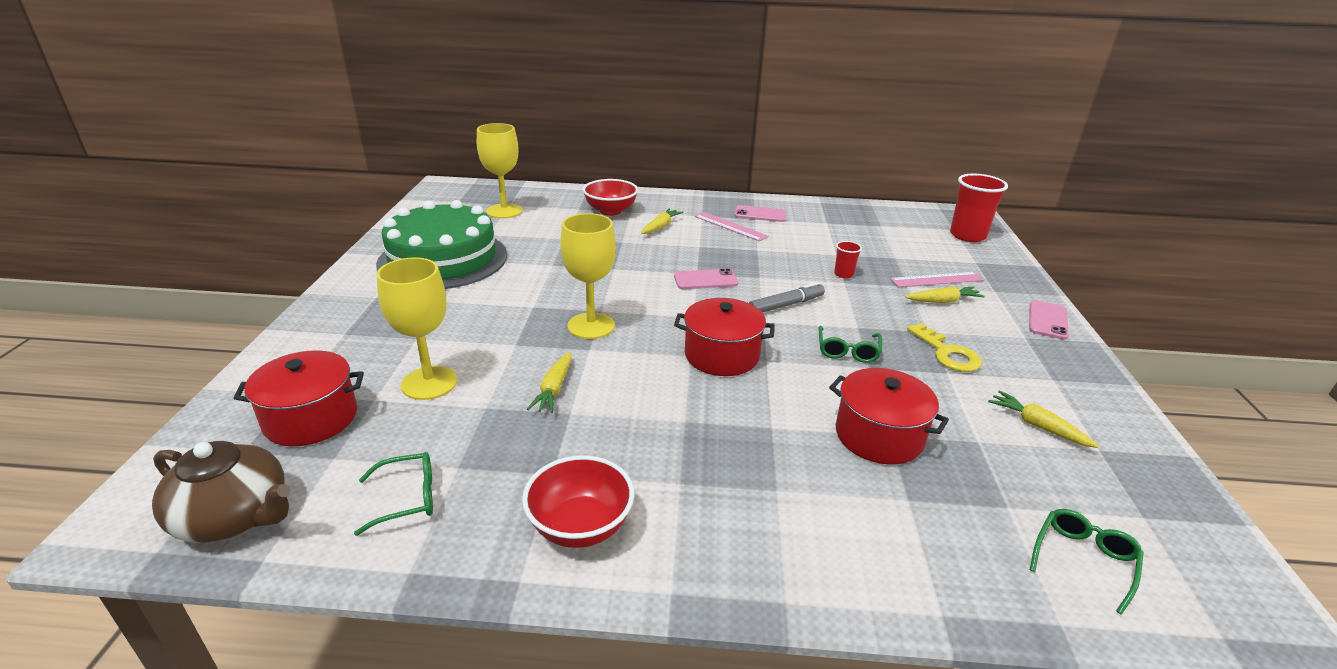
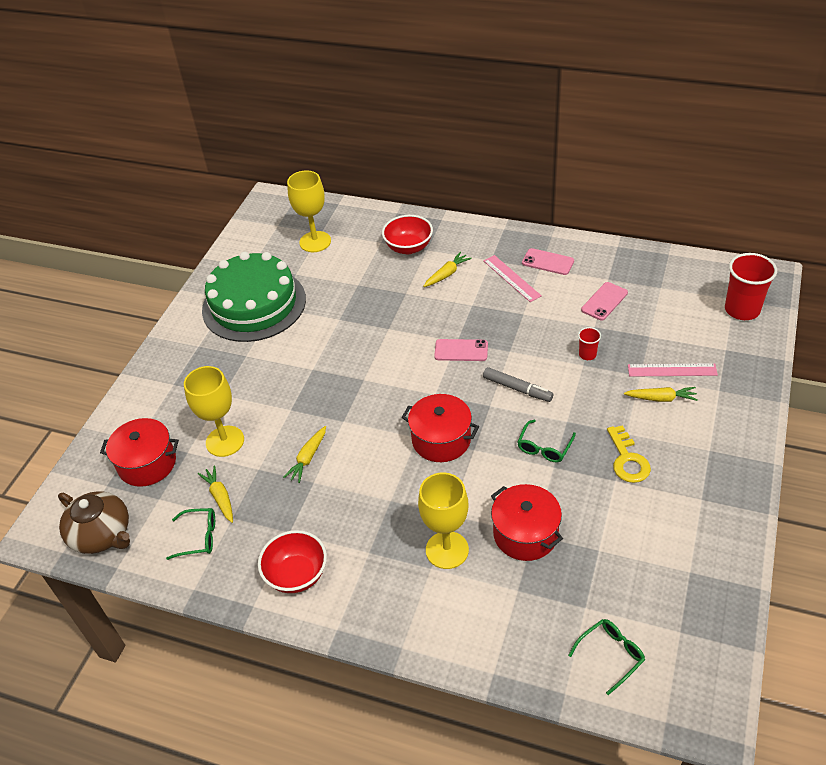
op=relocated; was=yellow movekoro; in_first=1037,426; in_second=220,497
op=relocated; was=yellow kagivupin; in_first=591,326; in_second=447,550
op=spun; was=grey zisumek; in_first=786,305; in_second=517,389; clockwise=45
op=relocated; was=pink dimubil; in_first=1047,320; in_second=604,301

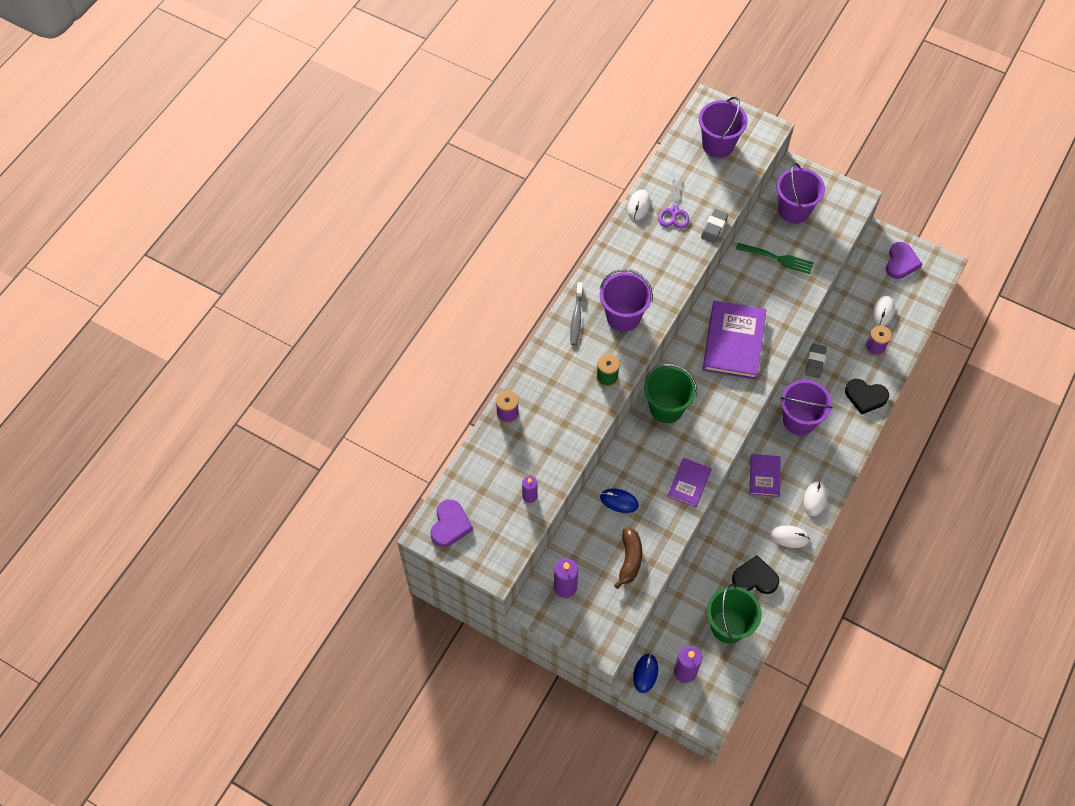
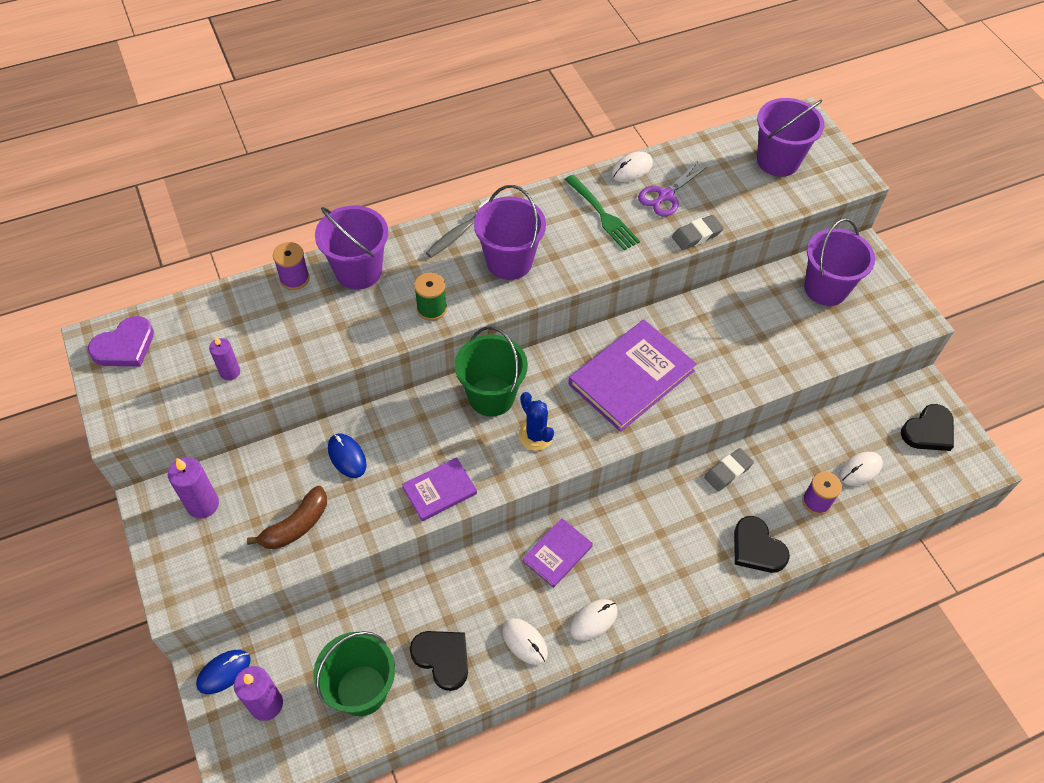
op=relocated; was=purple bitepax; in_first=799,420; in_second=358,271
op=appeared; now=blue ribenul; in_second=535,435
op=relocated; was=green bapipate; in_first=777,258; in_second=602,214
op=colour; was=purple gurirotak; now=black gurirotak; in_first=901,262; in_second=928,431

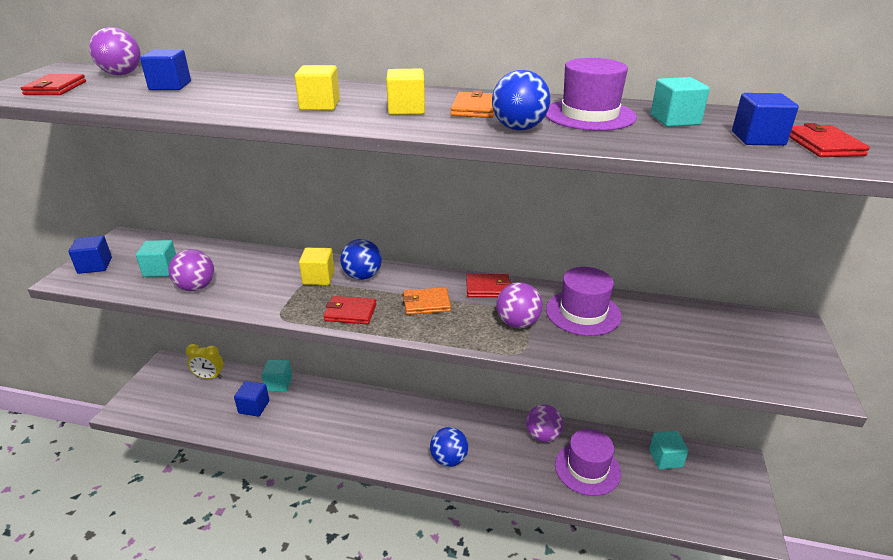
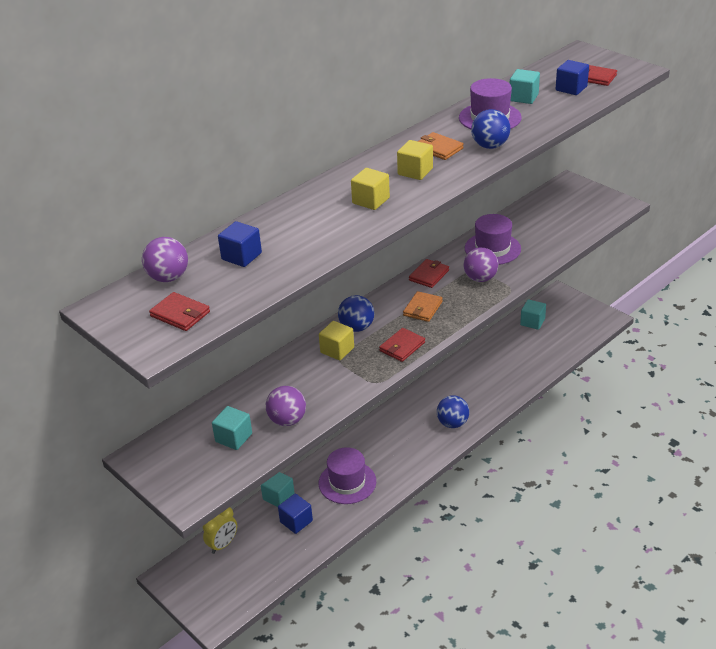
op=relocated; was=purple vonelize; in_first=587,468; in_second=347,482
op=missing; was=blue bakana; in_first=95,266
op=missing; was=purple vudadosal; in_first=543,435

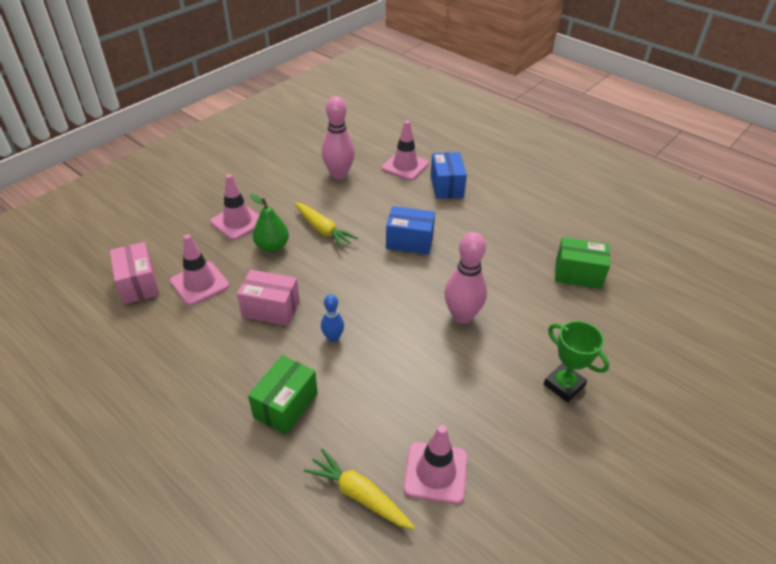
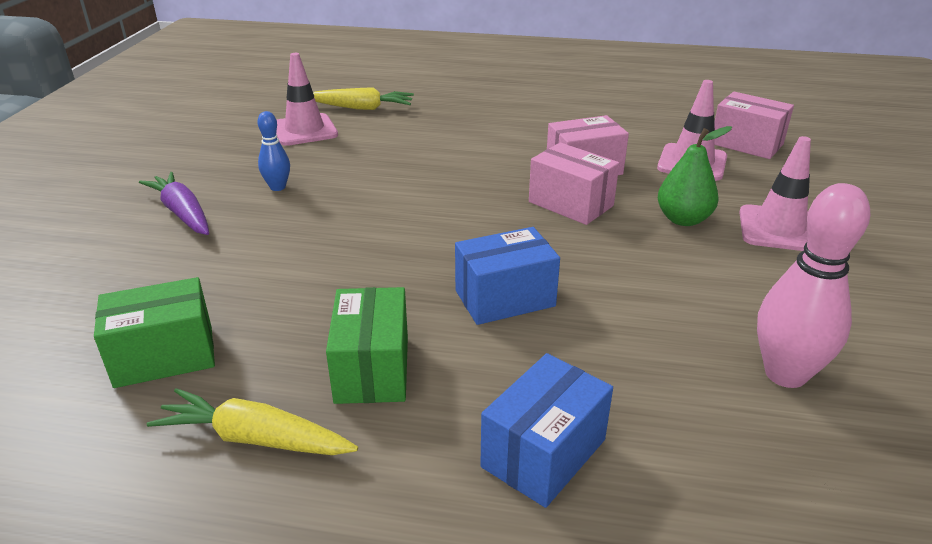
op=exchanged; was=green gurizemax; now=purple movekoro; in_first=564,385; in_second=182,213
op=relocated; was=yellow movekoro; in_first=323,230; in_second=254,438
op=relocated; was=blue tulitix; in_first=333,338; in_second=277,187
op=relocated; was=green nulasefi; in_first=285,405; in_second=372,369
op=spun; was=blue nulasefi; in_first=447,186; in_second=543,453; clockwise=75
op=appeared; now=pink nulasefi; in_second=570,204
op=missing; was=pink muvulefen; in_first=405,166
op=missing; was=pink tulitix; in_first=462,316

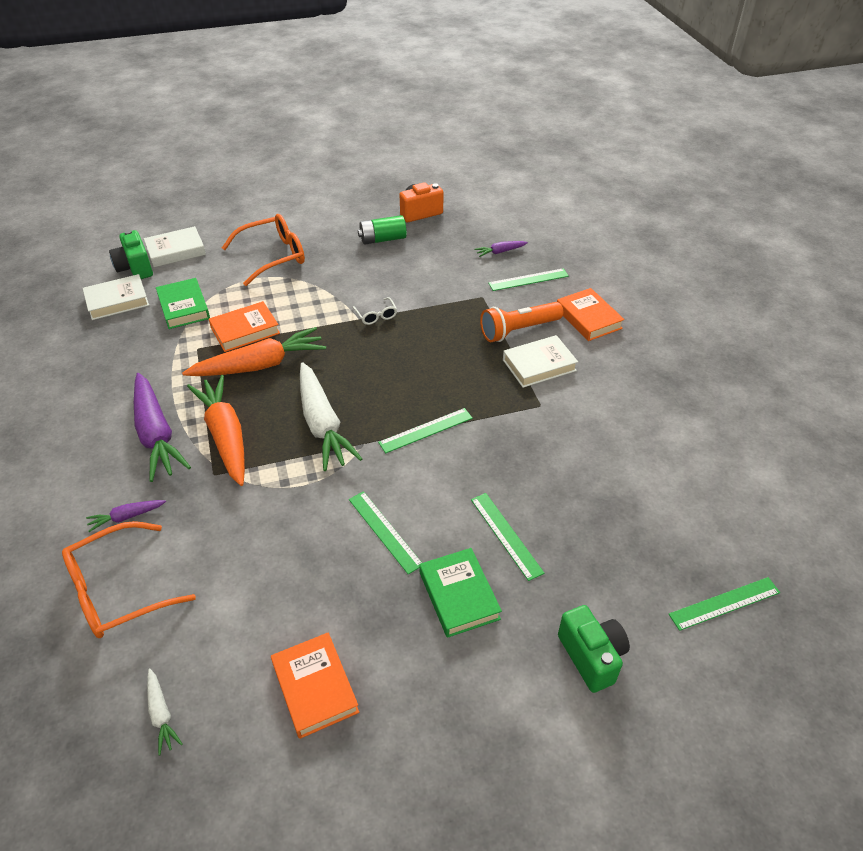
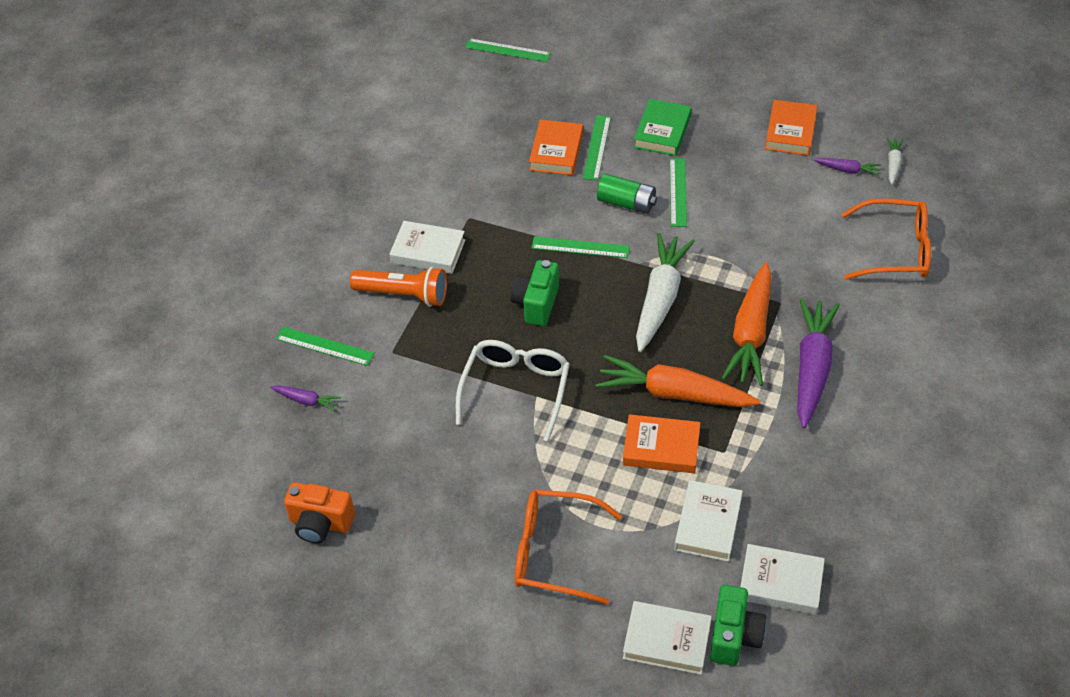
op=size; was=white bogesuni; in_first=376,316; in_second=516,389; ratio=2.13
op=relocated; was=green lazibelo; in_first=591,656; in_second=536,303
op=relocated; was=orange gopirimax; in_first=588,318; in_second=556,151
op=relocated; was=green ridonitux; in_first=382,239; in_second=626,203
op=colour; was=green gopirimax; now=white gopirimax; in_first=184,307; in_second=708,524
op=relocated; was=purple movekoro; in_first=126,517; in_second=847,170

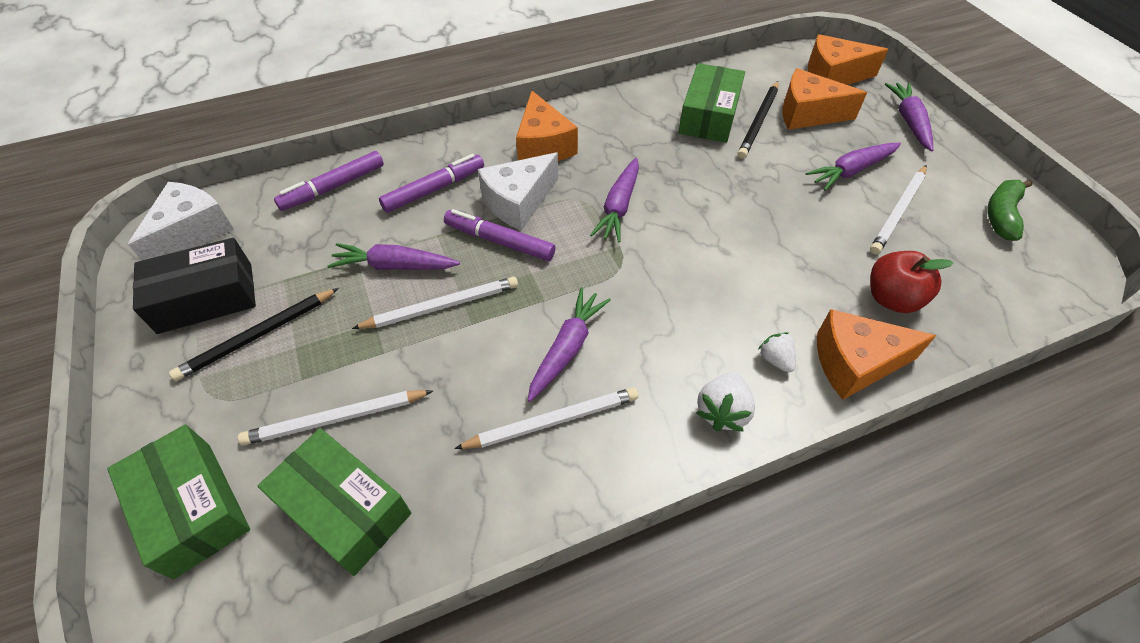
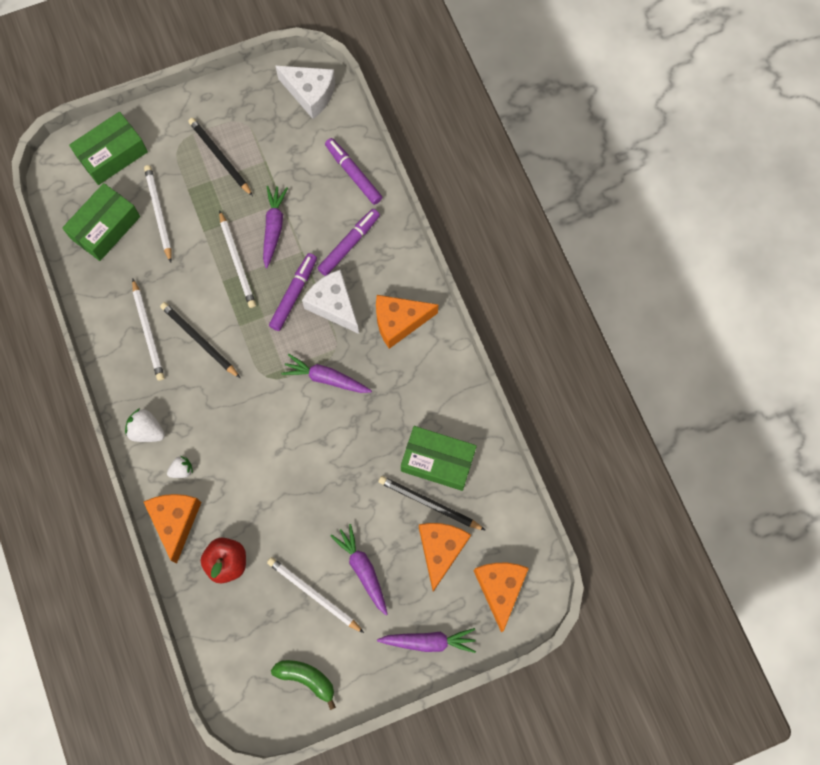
op=exchanged; was=purple movekoro; now=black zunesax; in_first=567,348; in_second=199,340
op=spun; was=purple zisumek; in_first=434,189; in_second=349,244; clockwise=-105
op=missing; was=black nulasefi; in_first=206,298

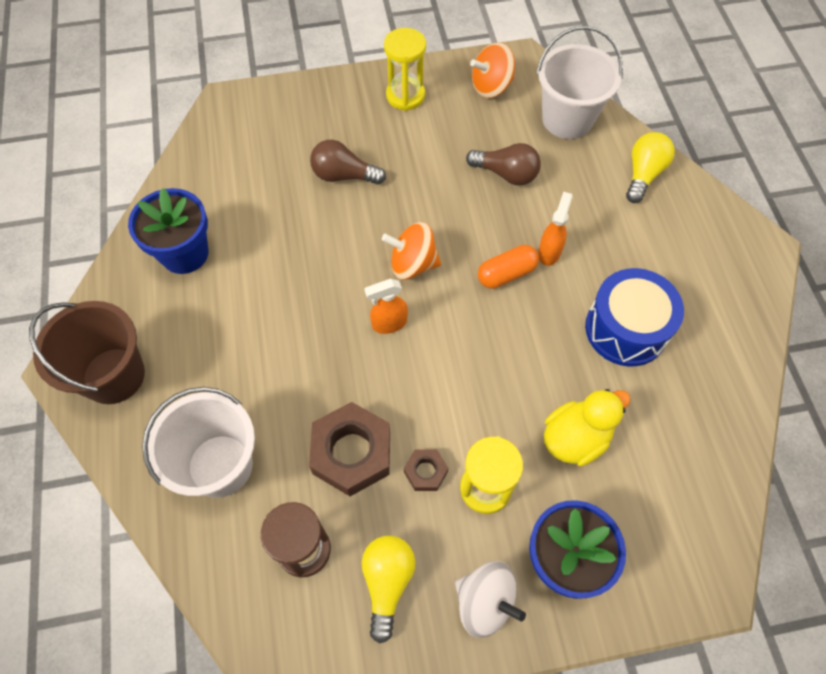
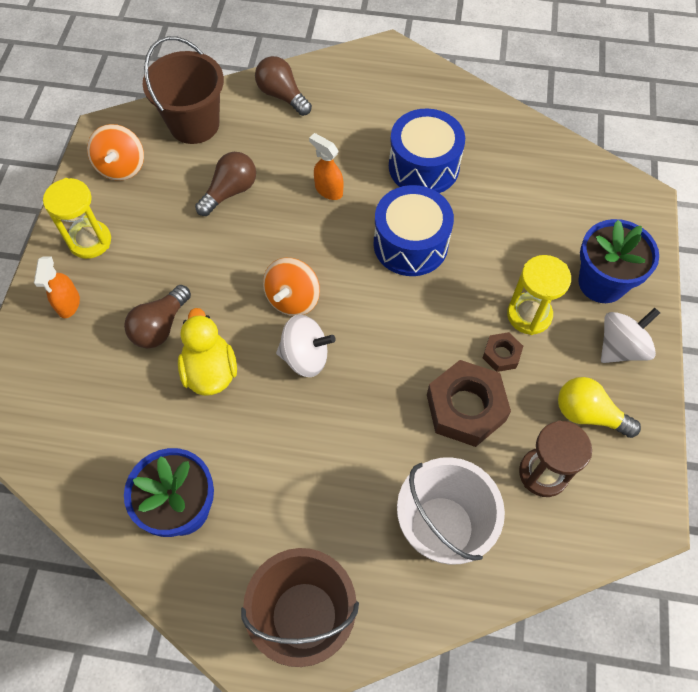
op=relocated; was=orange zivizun; in_first=389,323; in_second=68,304
op=colour; was=white bitepax; now=brown bitepax; in_first=567,119; in_second=194,124
op=relocated; was=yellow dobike; in_first=575,438; in_second=210,371
op=colour; was=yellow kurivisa; now=brown kurivisa; in_first=643,174; in_second=282,95
op=appeared; now=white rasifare; in_second=305,357
op=appeared; now=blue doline; in_second=410,244
op=missing; was=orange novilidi; in_first=506,274

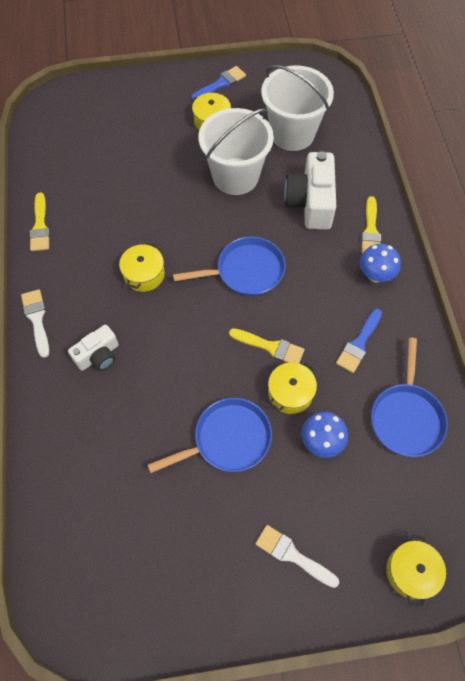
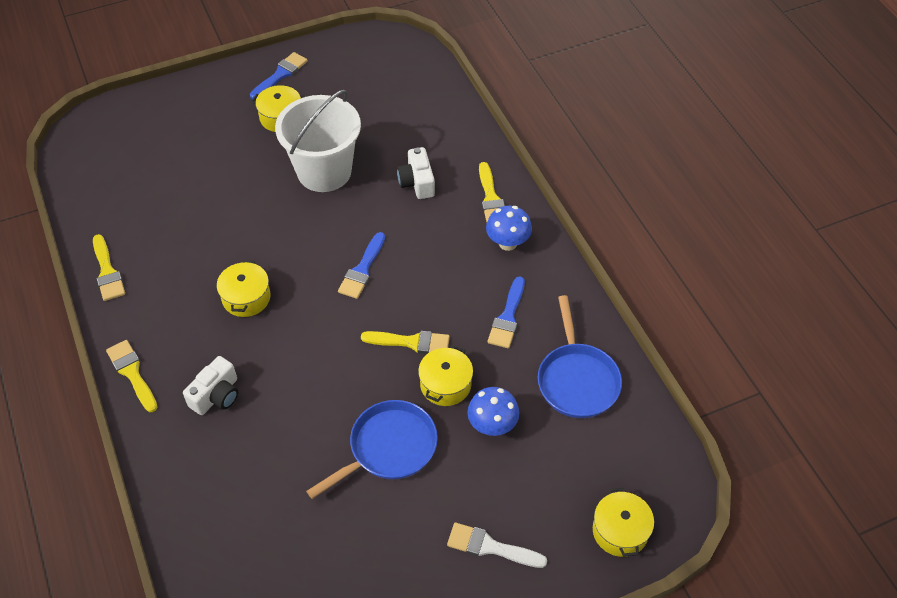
op=colour; was=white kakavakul; now=yellow kakavakul; in_first=37,319; in_second=132,373
op=exchanged; was=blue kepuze; now=blue kakavakul; in_first=245,271; in_second=362,269
op=size; was=white lazibelo; in_first=310,203; in_second=417,182; ratio=0.6
op=missing; was=white bitepax; in_first=292,133

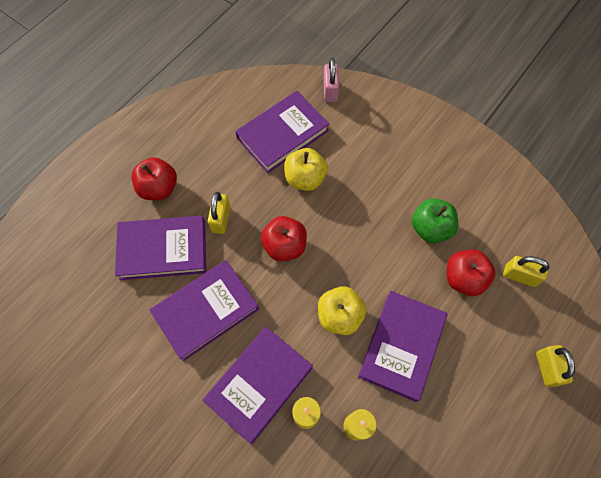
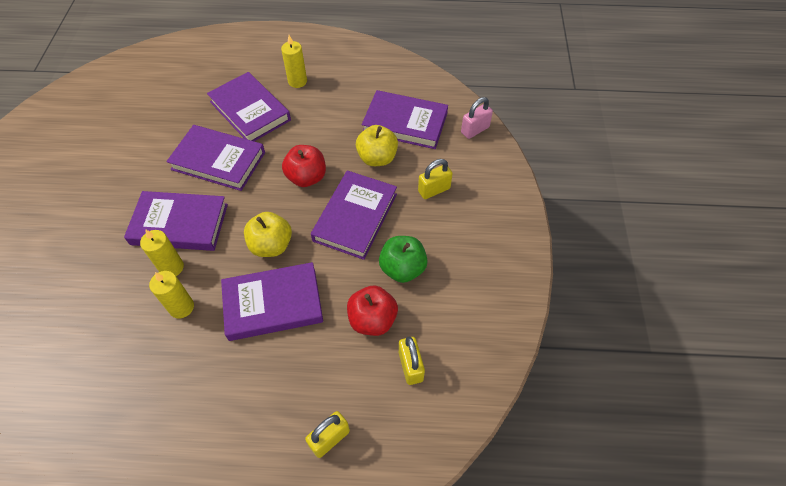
op=exchanged; was=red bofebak; now=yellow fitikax; in_first=159,188; in_second=297,81
op=appeared; now=purple gopirimax; in_second=355,217
op=relocated; was=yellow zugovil; in_first=221,219; in_second=434,190

